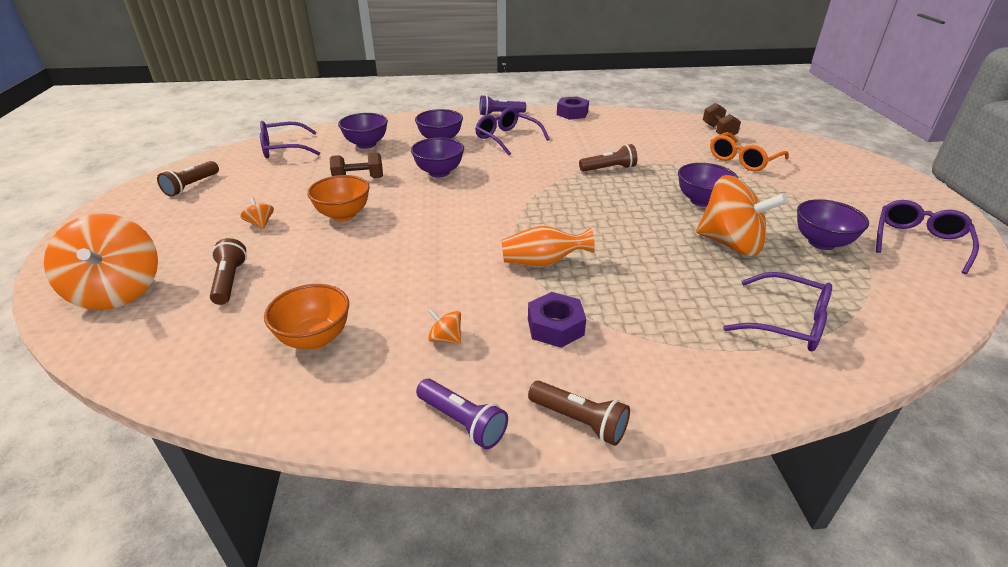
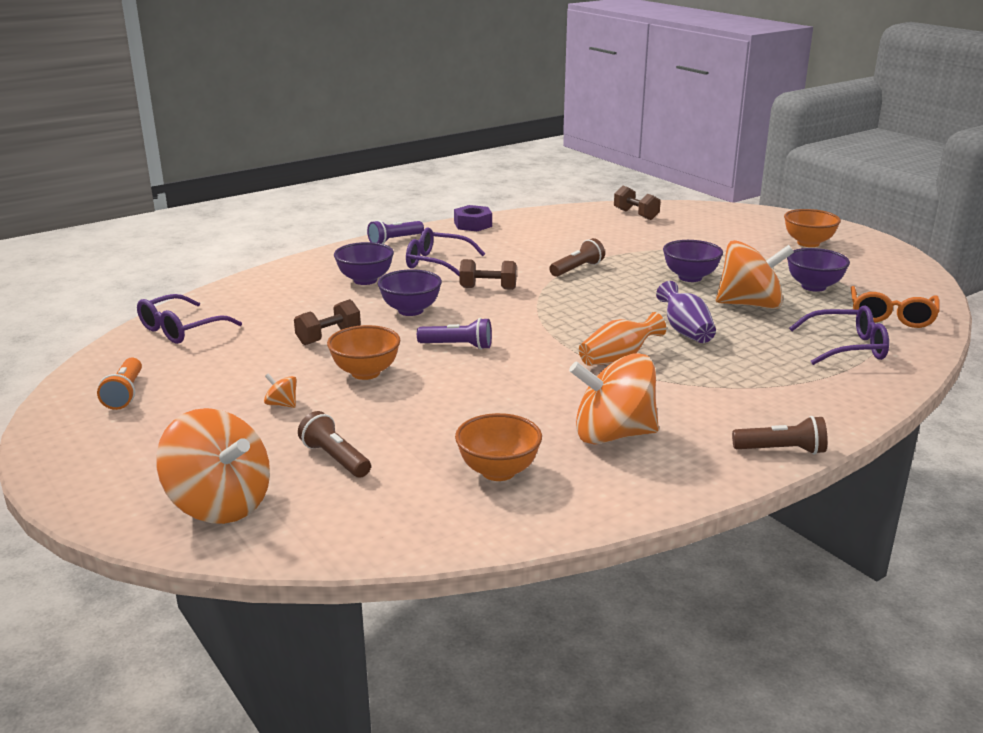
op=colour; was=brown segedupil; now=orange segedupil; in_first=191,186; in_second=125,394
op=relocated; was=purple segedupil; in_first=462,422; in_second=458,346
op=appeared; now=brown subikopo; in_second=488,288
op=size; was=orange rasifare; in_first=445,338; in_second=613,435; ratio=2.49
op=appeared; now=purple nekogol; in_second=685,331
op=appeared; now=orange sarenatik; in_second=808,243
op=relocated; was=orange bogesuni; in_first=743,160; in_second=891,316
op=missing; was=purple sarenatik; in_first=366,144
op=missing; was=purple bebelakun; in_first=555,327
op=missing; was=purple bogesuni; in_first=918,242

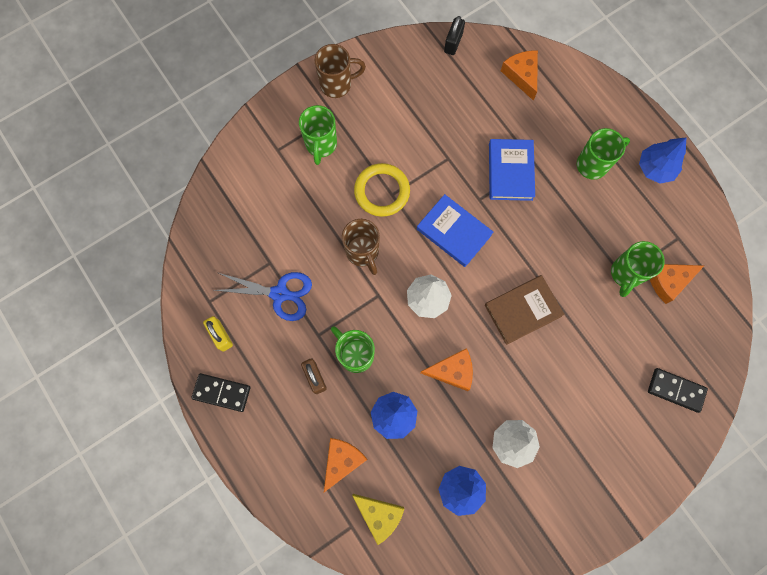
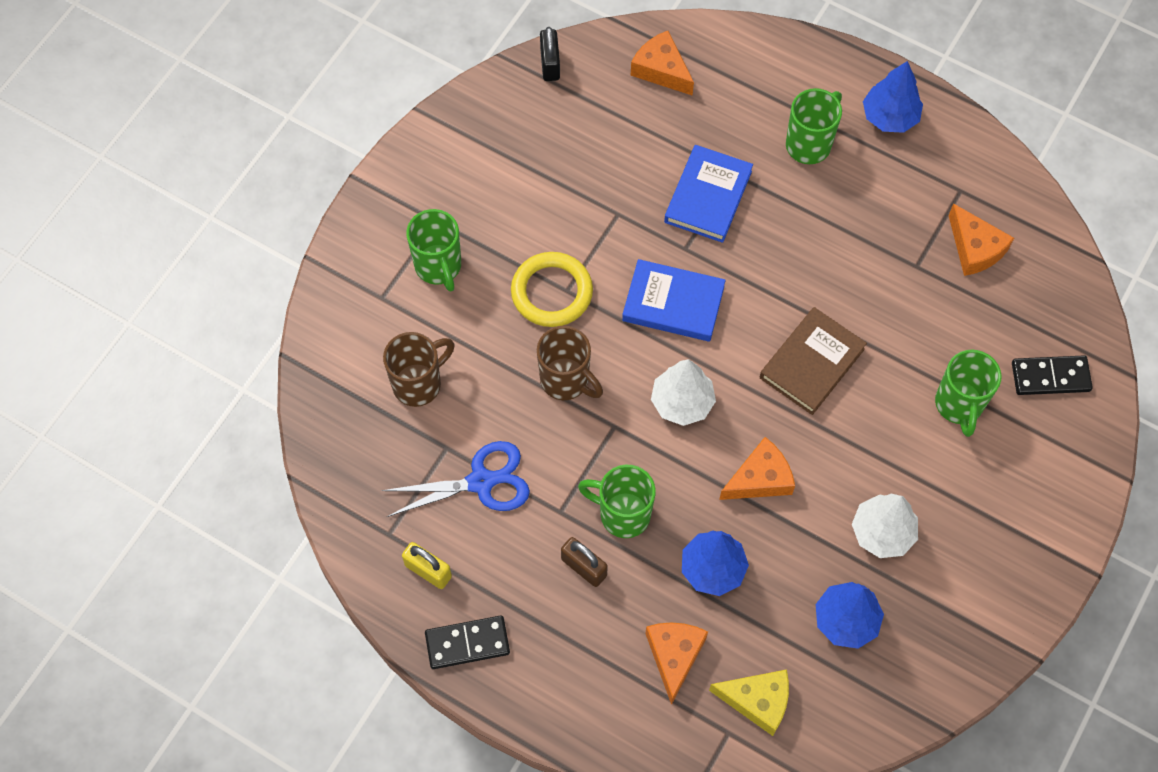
op=relocated; was=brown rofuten; in_first=337,84; in_second=419,383
op=spun; was=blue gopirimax; in_first=510,171; in_second=708,197; clockwise=45
op=relocated; was=green rofuten; in_first=626,274; in_second=959,405
op=spun; was=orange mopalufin; in_first=668,281; in_second=975,248; clockwise=-75

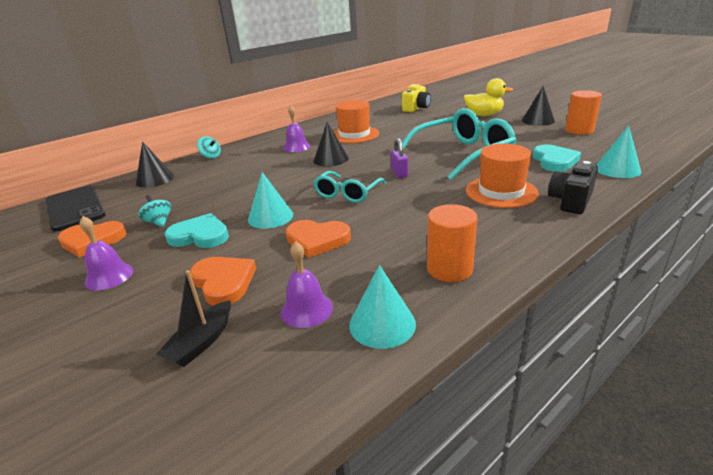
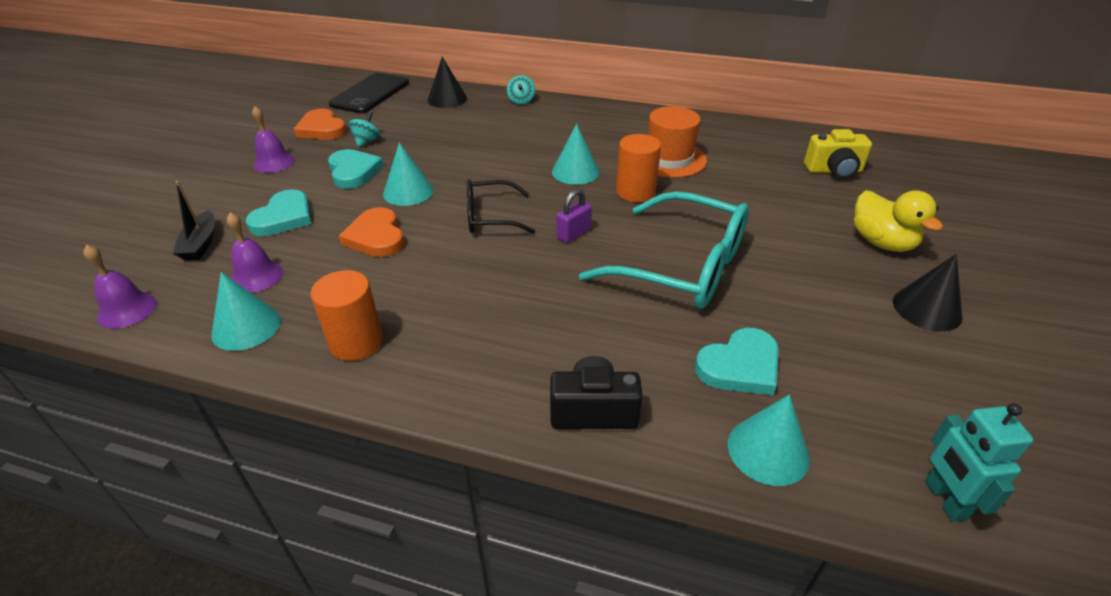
op=relocated; was=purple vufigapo; in_first=296,147; in_second=127,310
op=spun; was=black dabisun; in_first=201,342; in_second=201,244; clockwise=-90
op=colour; was=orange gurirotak; now=turquoise gurirotak; in_first=224,282; in_second=283,217
op=colour; was=turquoise bogesuni; now=black bogesuni; in_first=348,193; in_second=491,217
op=colour; was=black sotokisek; now=turquoise sotokisek; in_first=331,159; in_second=575,172
op=relocated; was=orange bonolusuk; in_first=579,130; in_second=635,192
op=appeared; now=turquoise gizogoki; in_second=944,499
op=missing; was=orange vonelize; in_first=501,192

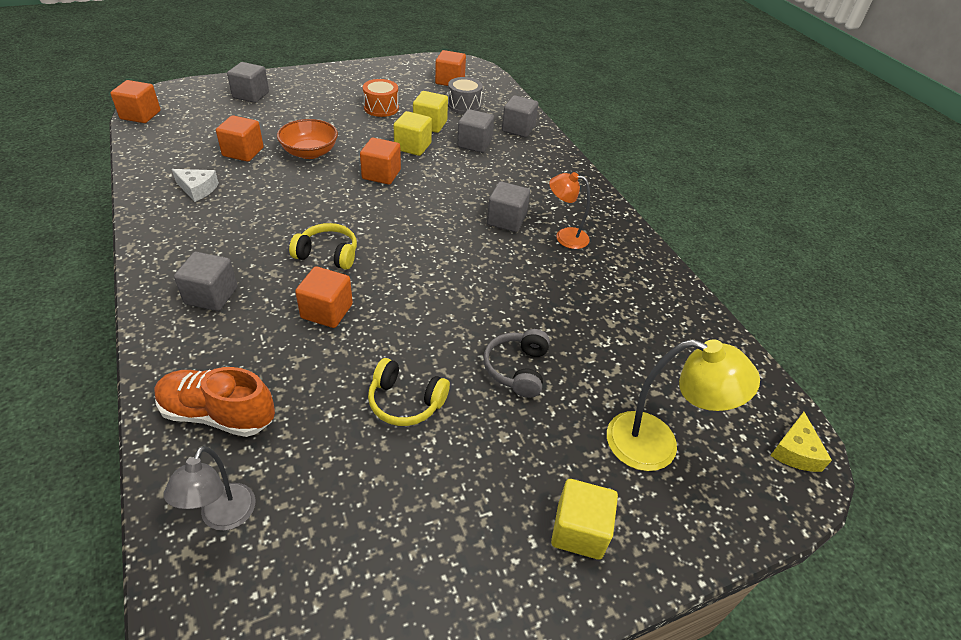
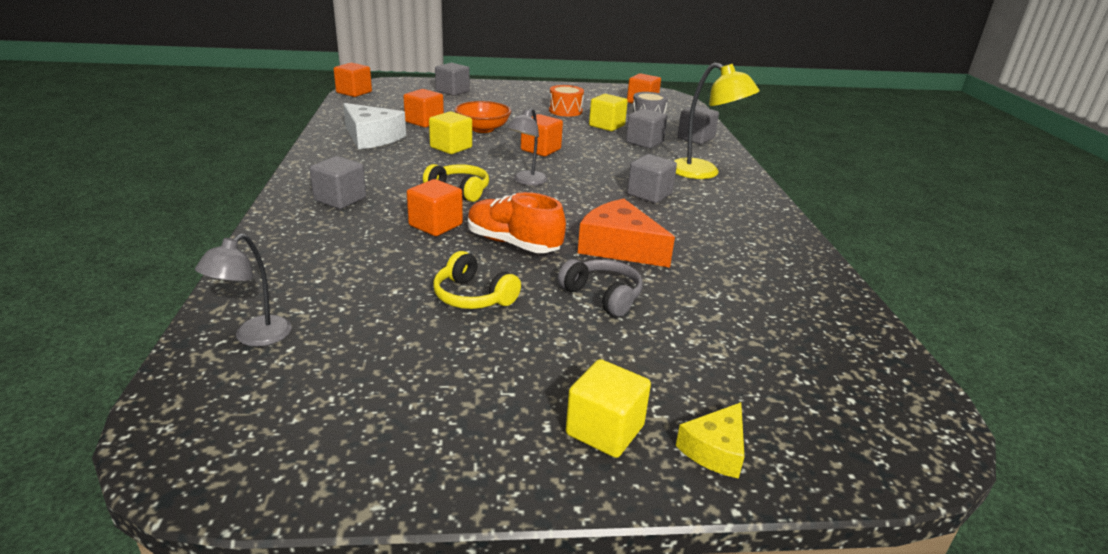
op=size; was=white mopalufin; in_first=197,189; in_second=371,137; ratio=1.75
op=relocated; was=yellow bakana; in_first=413,146; in_second=451,147
op=relocated; was=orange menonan; in_first=218,414; in_second=513,243
op=appeared; now=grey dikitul; in_second=526,181
op=spun; was=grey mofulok; in_first=517,369; in_second=602,296; clockwise=105
op=appeared; now=orange mopalufin; in_second=619,247
op=relocated; was=yellow dikitul; in_first=657,445; in_second=704,173
op=relocated; was=yellow mopalufin; in_first=795,451; in_second=715,450
op=missing; was=orange dikitul; in_first=565,237

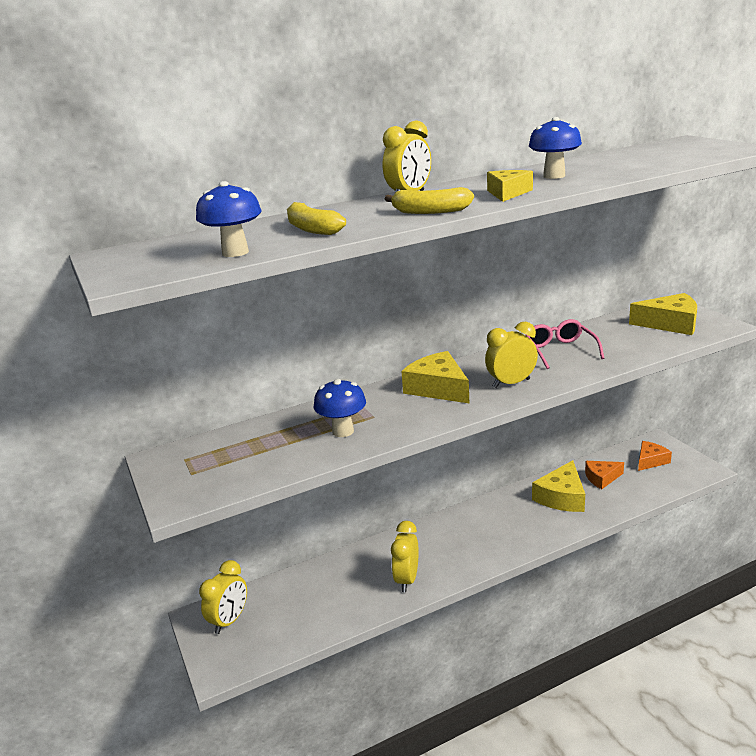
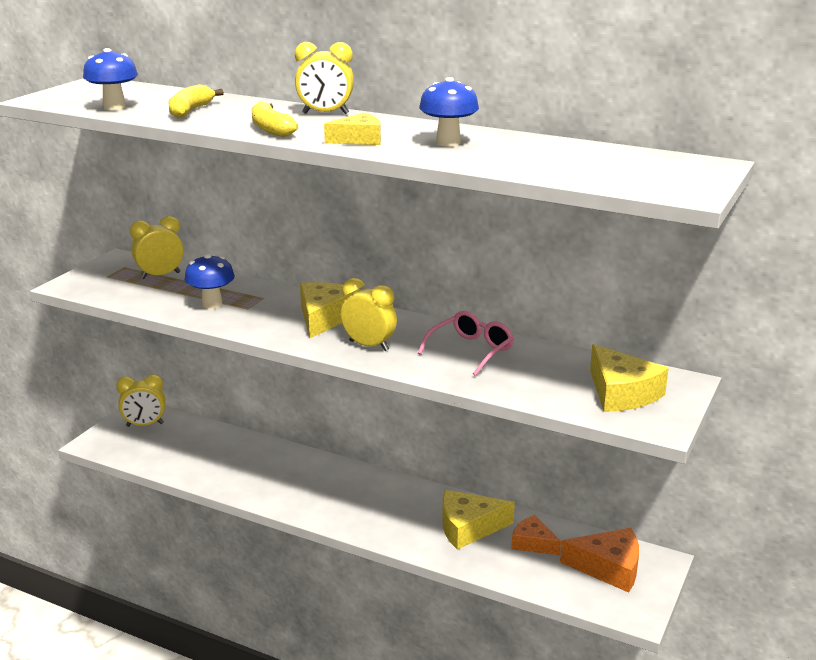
op=relocated; was=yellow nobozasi; in_first=407,579; in_second=160,275
op=size; was=orange mopalufin; in_first=650,461; in_second=608,568; ratio=1.53

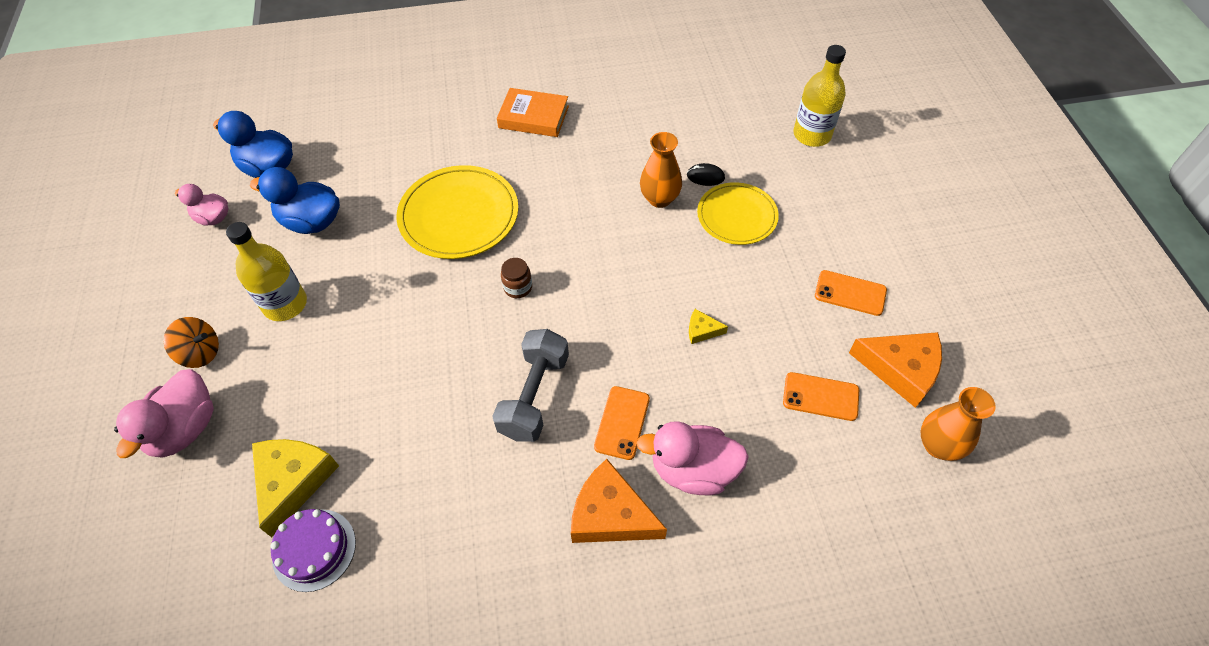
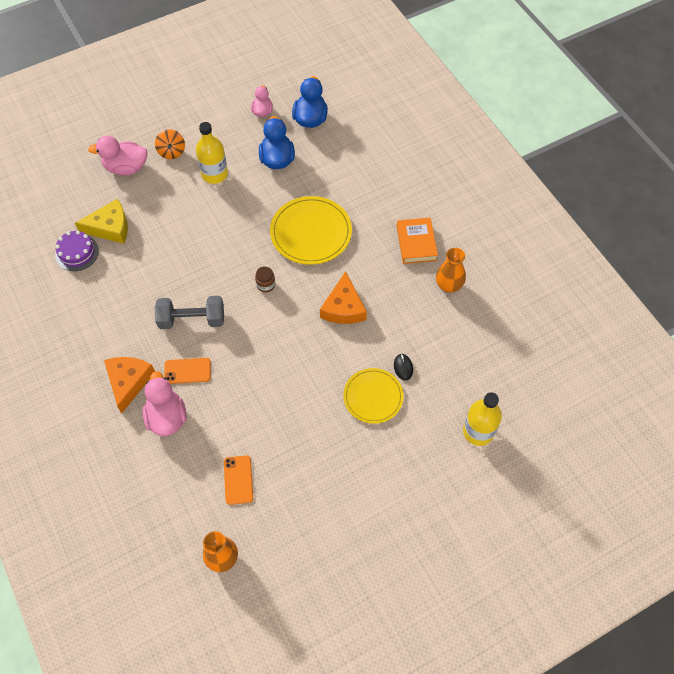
op=relocated; was=orange mopalufin; in_first=901,369; in_second=343,307
op=relocated; was=orange nekogol; in_first=659,199; in_second=448,285
op=missing; was=yellow mopalufin; in_first=702,330
op=missing; was=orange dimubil; in_first=850,293

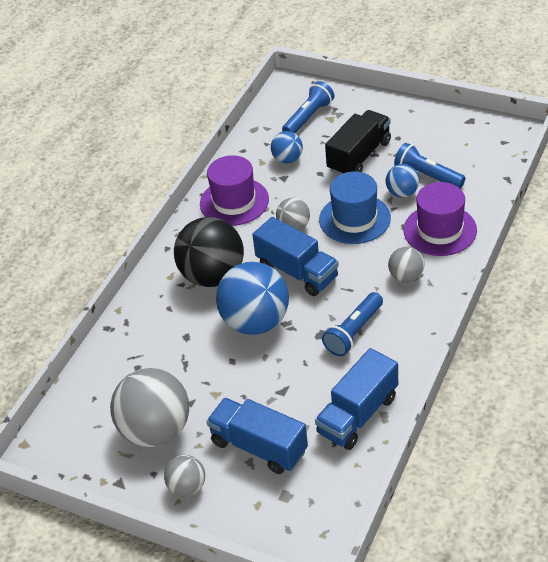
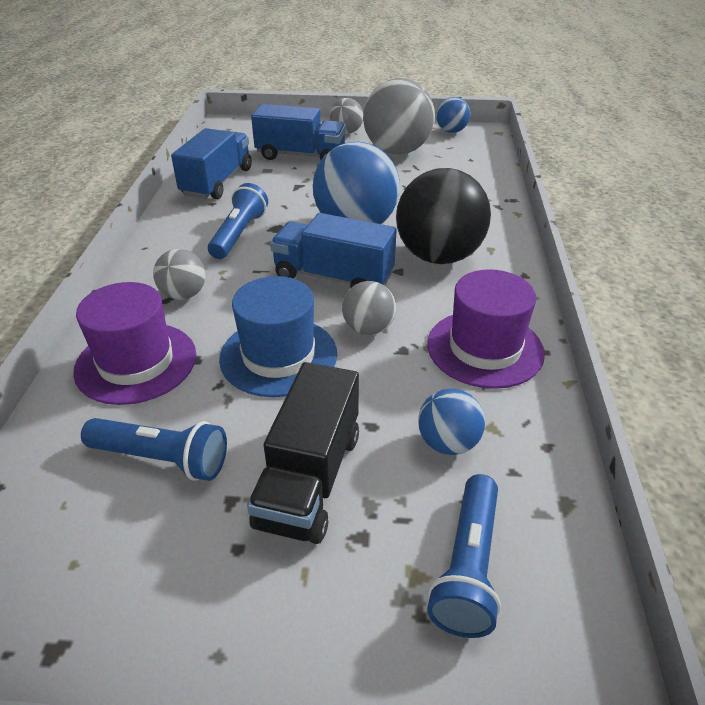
op=relocated; was=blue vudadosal; in_first=402,193; in_second=451,131

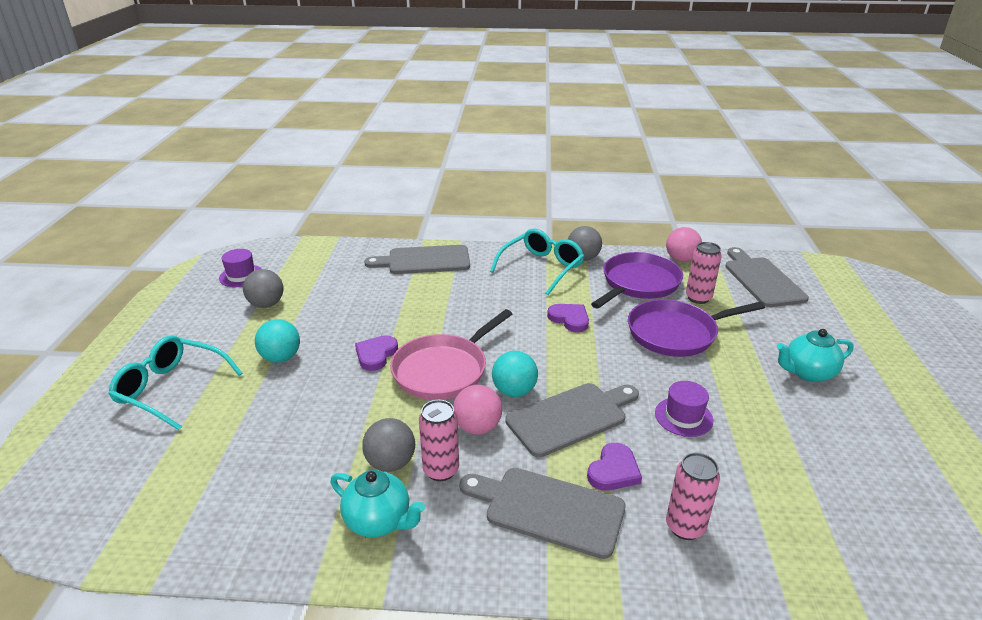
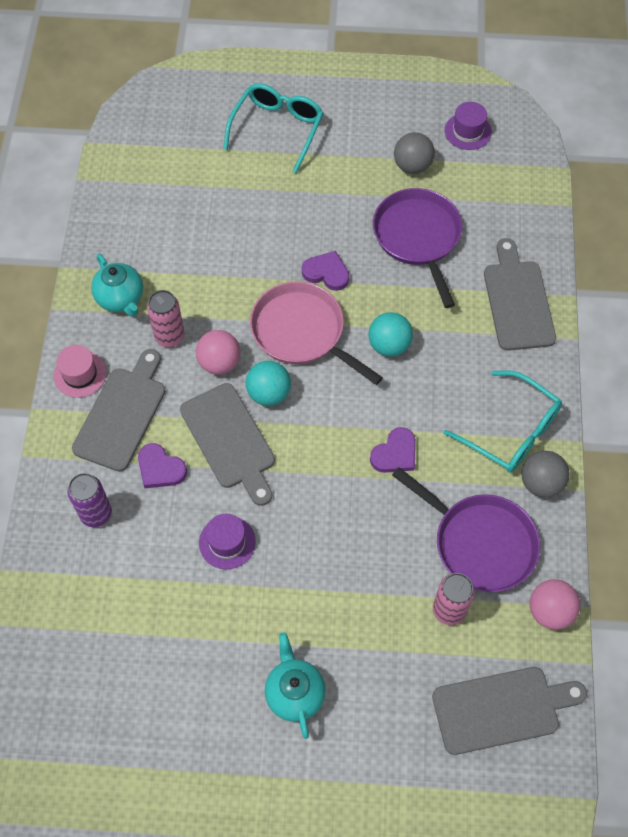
op=appeared; now=pink vonelize; in_second=80,374
op=colour; was=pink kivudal; now=purple kivudal; in_first=685,527; in_second=96,514
op=spun; was=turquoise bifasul; in_first=379,521; in_second=121,299; clockwise=-60
op=relocated; was=turquoise vudadosal; in_first=281,358; in_second=389,345
op=relocated; was=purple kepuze; in_first=676,333; in_second=418,237
op=missing; was=grey vudadosal; in_first=391,463

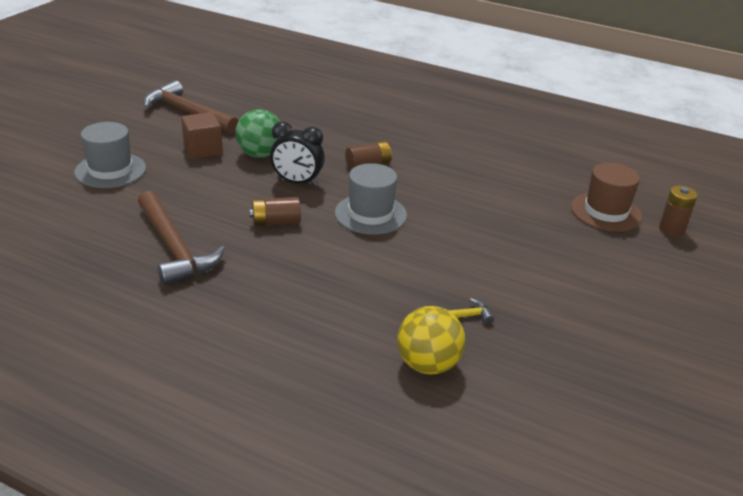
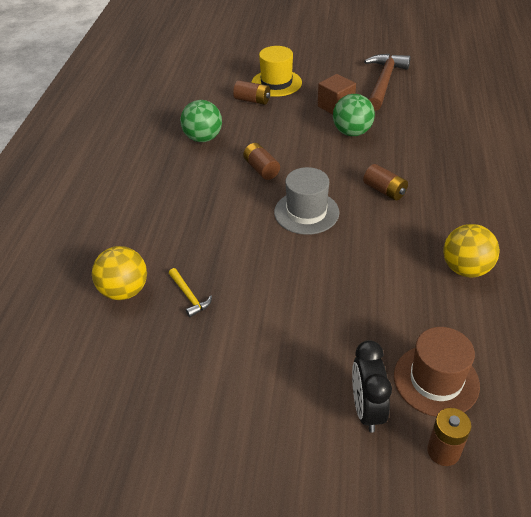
op=exchanged; was=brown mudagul; now=green vudadosal; in_first=174,247; in_second=203,138
op=appeared; now=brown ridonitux; in_second=252,100
op=colour; was=grey vonelize; now=yellow vonelize; in_first=110,170; in_second=276,83
op=relocated; was=black nobozasi; in_first=297,182; in_second=366,409
op=appeared; now=yellow vudadosal; in_second=465,269

